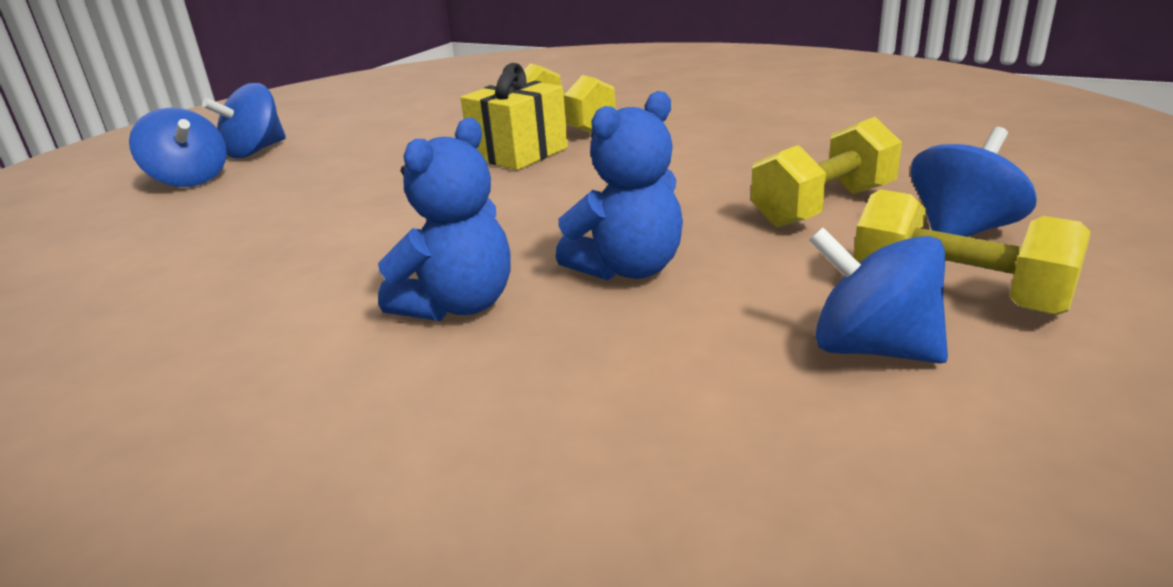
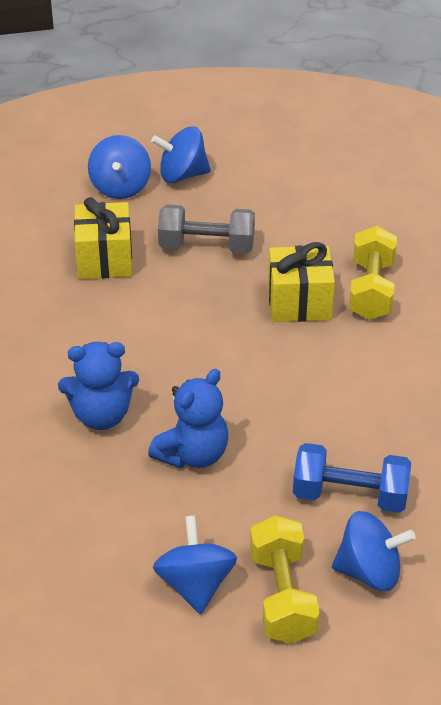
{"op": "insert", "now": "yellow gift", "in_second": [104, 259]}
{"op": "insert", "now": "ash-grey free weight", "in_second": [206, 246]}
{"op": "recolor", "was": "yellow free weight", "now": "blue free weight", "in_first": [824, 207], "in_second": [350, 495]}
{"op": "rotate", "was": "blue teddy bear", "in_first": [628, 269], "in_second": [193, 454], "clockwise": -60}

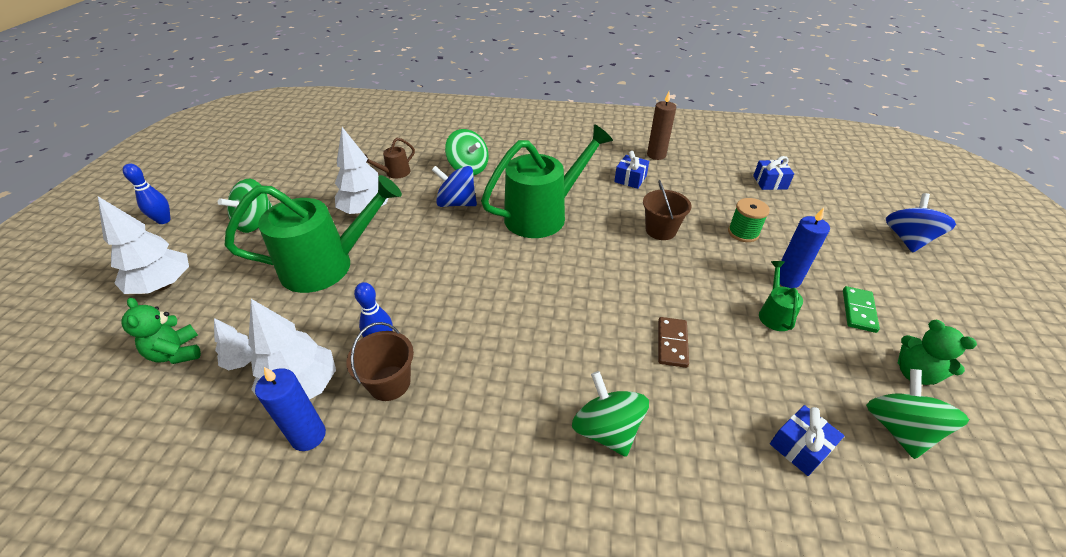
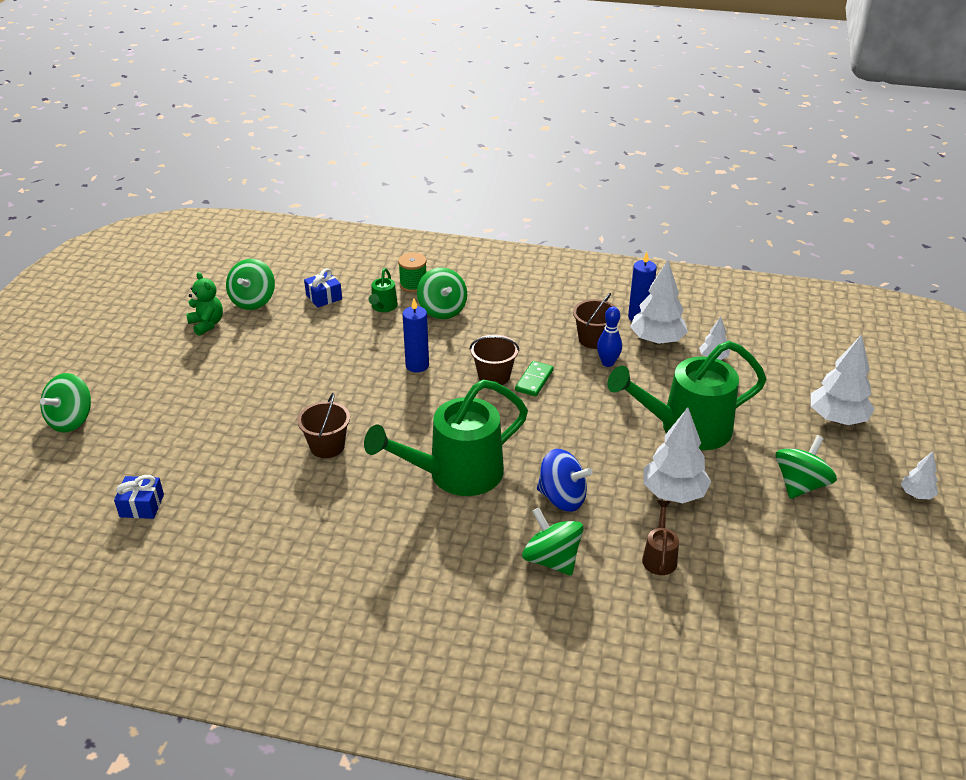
{"op": "delete", "was": "emerald teddy bear", "in_first": [177, 353]}
{"op": "delete", "was": "blue gift", "in_first": [630, 179]}
{"op": "delete", "was": "brown pillar candle", "in_first": [656, 155]}
{"op": "delete", "was": "brown domino", "in_first": [672, 343]}
{"op": "insert", "now": "brown bucket", "in_second": [494, 376]}
{"op": "move", "was": "emerald spool", "in_first": [743, 233], "in_second": [413, 285]}
{"op": "move", "was": "emerald watering pot", "in_first": [774, 313], "in_second": [383, 307]}
{"op": "move", "was": "blue pillar candle", "in_first": [787, 279], "in_second": [417, 365]}
{"op": "move", "was": "emerald domino", "in_first": [858, 311], "in_second": [534, 380]}
{"op": "replace", "was": "blue bowling pin", "now": "pure white tree", "in_first": [164, 220], "in_second": [916, 494]}
{"op": "recolor", "was": "blue toy top", "now": "emerald toy top", "in_first": [907, 239], "in_second": [71, 420]}
{"op": "rotate", "was": "brown watering pot", "in_first": [394, 173], "in_second": [659, 556], "clockwise": -45}

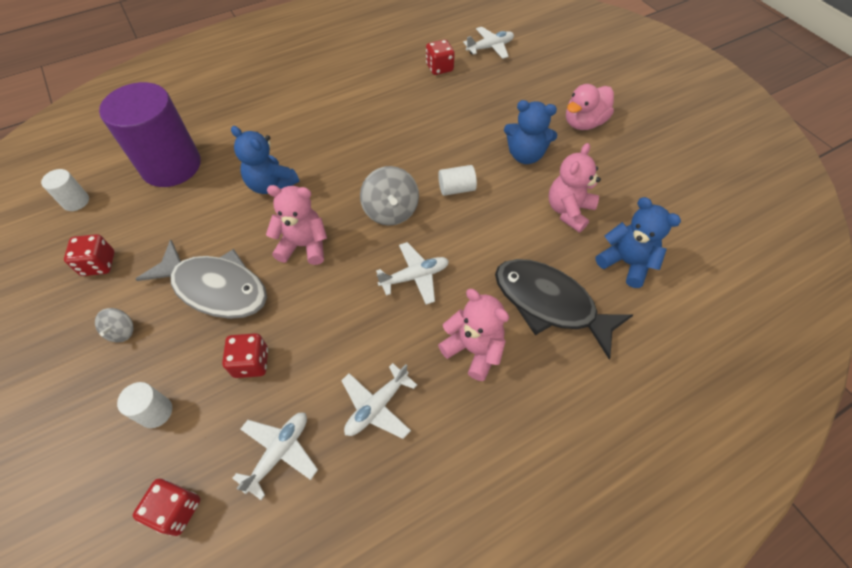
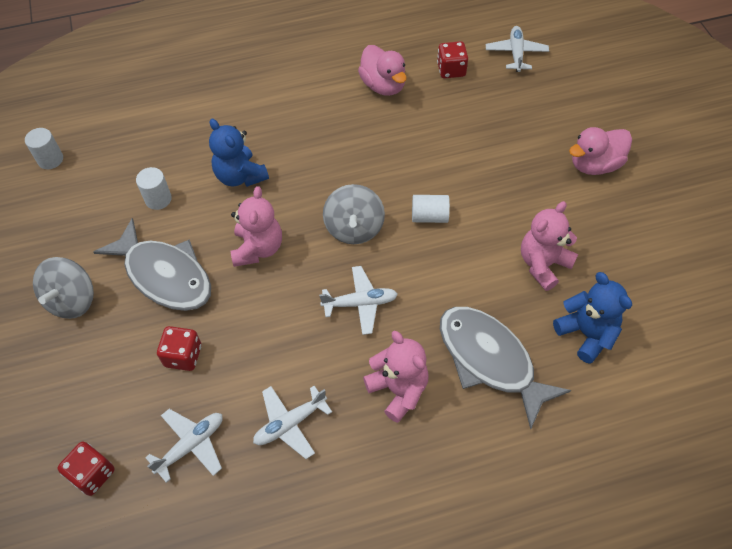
{"op": "delete", "was": "scarlet die", "in_first": [99, 264]}
{"op": "delete", "was": "royal purple cylinder", "in_first": [171, 166]}
{"op": "delete", "was": "blue teddy bear", "in_first": [525, 155]}
{"op": "insert", "now": "rosy toy duck", "in_second": [383, 85]}
{"op": "move", "was": "pure white cylinder", "in_first": [156, 412], "in_second": [158, 199]}
{"op": "recolor", "was": "black toy fish", "now": "ash-grey toy fish", "in_first": [550, 304], "in_second": [490, 360]}
{"op": "rotate", "was": "rosy teddy bear", "in_first": [304, 245], "in_second": [258, 248], "clockwise": 75}
{"op": "rotate", "was": "pure white plane", "in_first": [490, 48], "in_second": [516, 53], "clockwise": -75}
{"op": "resize", "was": "ash-grey toy top", "in_first": [122, 331], "in_second": [72, 300], "ratio": 1.8}

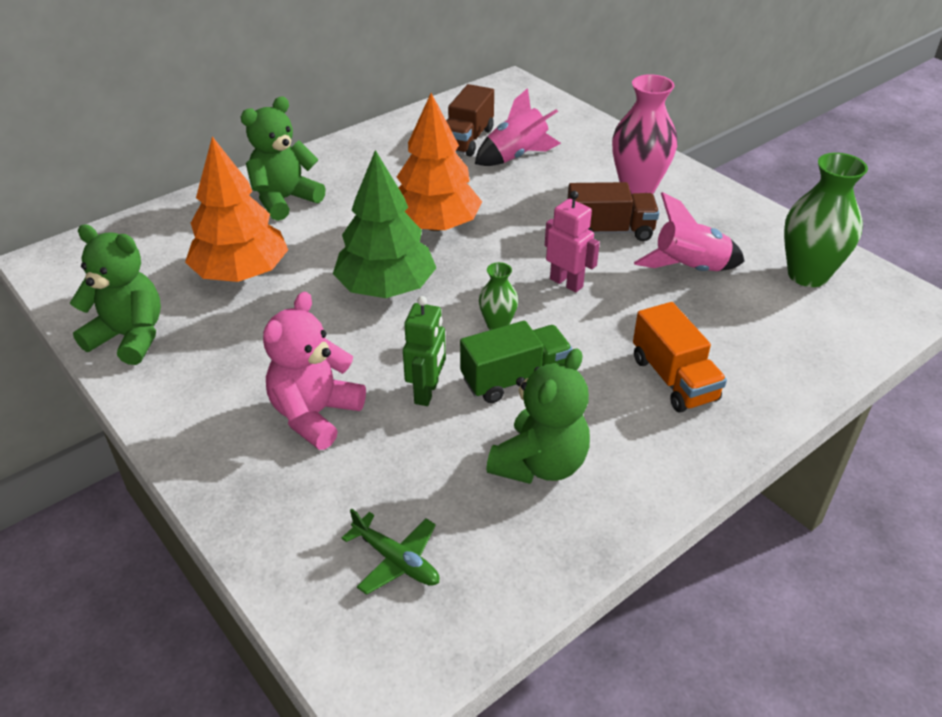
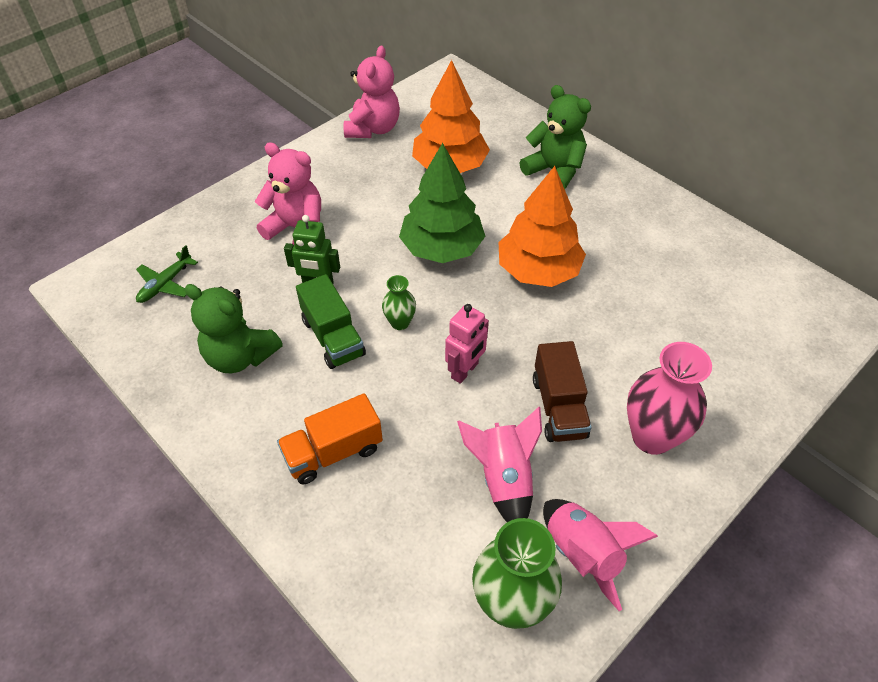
{"op": "delete", "was": "brown toy truck", "in_first": [467, 140]}
{"op": "move", "was": "rosy toy rocket", "in_first": [516, 156], "in_second": [582, 554]}
{"op": "recolor", "was": "emerald teddy bear", "now": "rosy teddy bear", "in_first": [129, 337], "in_second": [373, 129]}

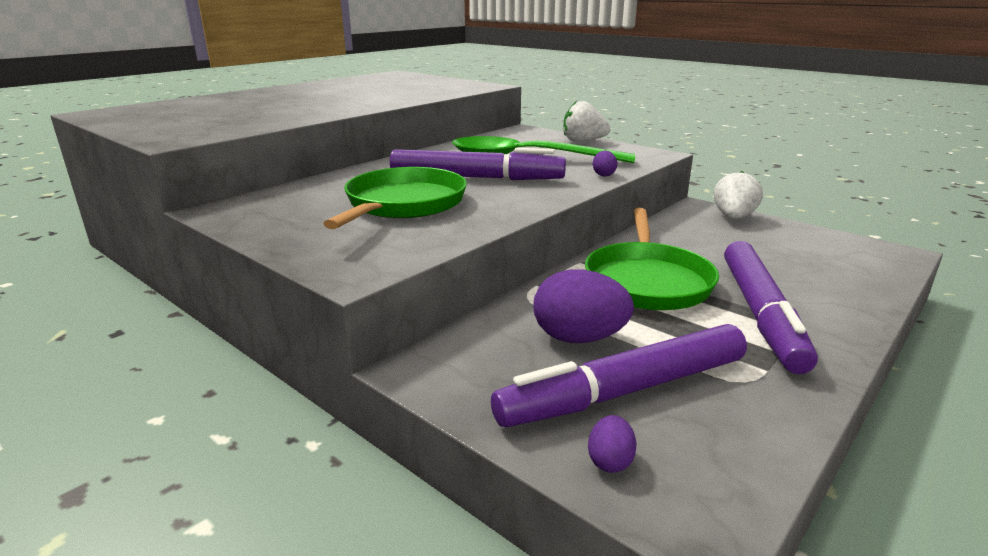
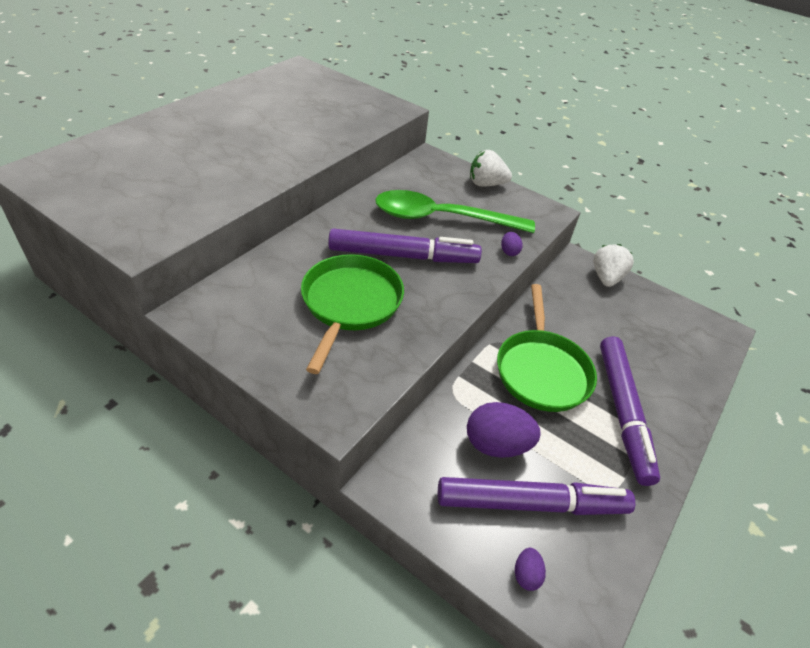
{"op": "rotate", "was": "royal purple marker pen", "in_first": [624, 391], "in_second": [531, 504], "clockwise": -150}

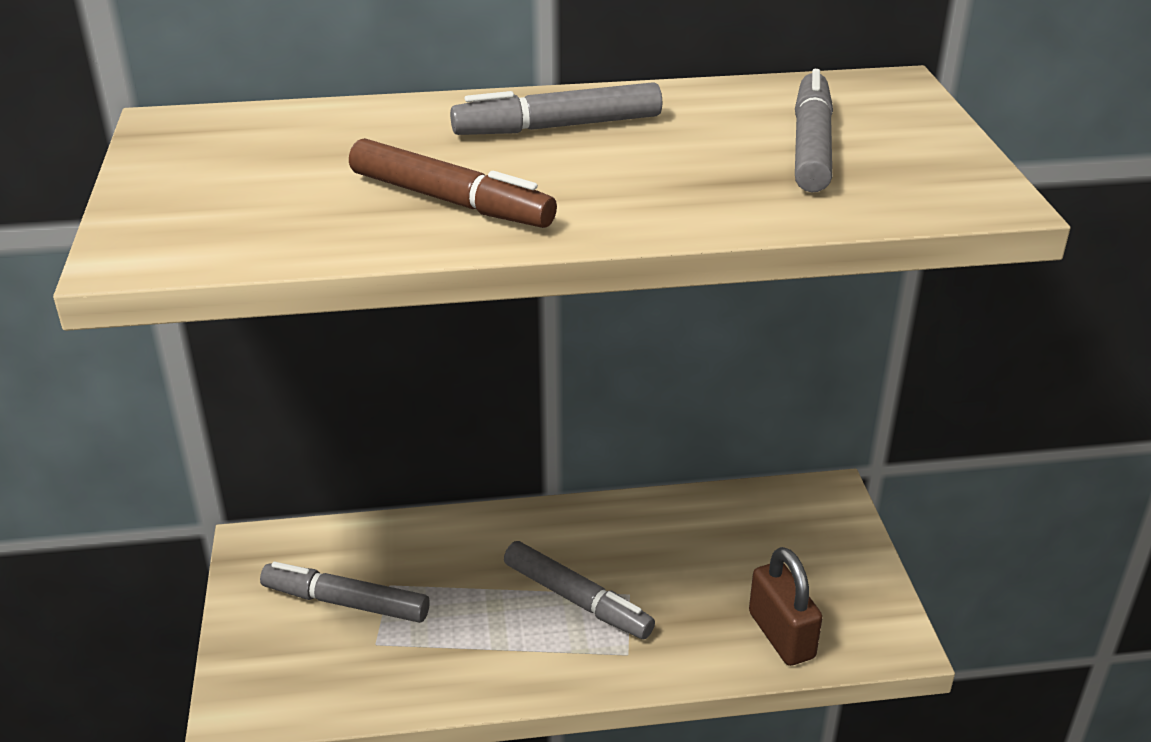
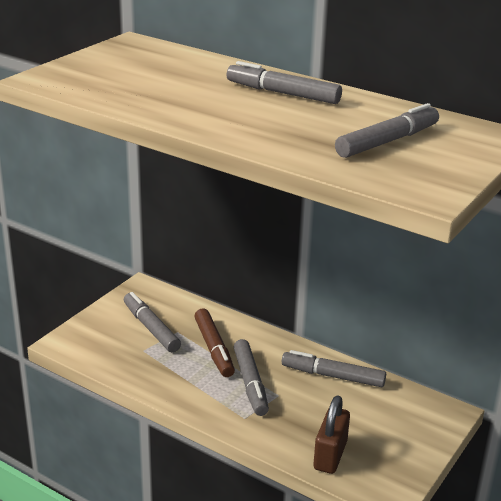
{"op": "insert", "now": "ash-grey marker pen", "in_second": [333, 376]}
{"op": "move", "was": "brown marker pen", "in_first": [450, 201], "in_second": [214, 349]}

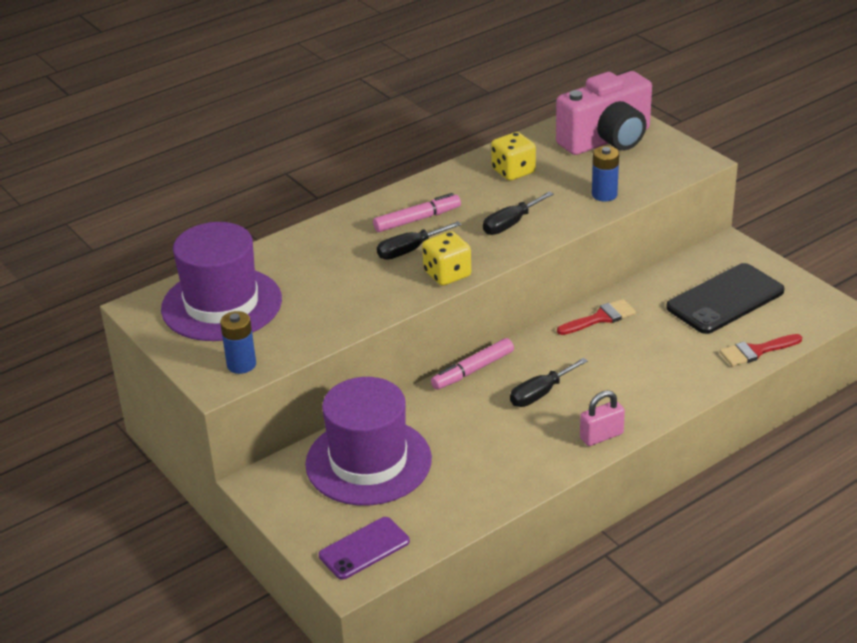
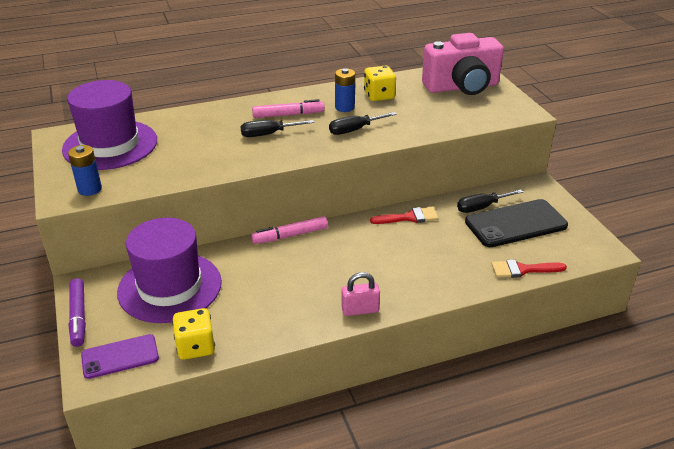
{"op": "insert", "now": "royal purple marker pen", "in_second": [78, 317]}
{"op": "move", "was": "yellow die", "in_first": [447, 274], "in_second": [196, 347]}
{"op": "move", "was": "black hand screwdriver", "in_first": [540, 394], "in_second": [481, 207]}
{"op": "move", "was": "blue battery", "in_first": [604, 195], "in_second": [344, 107]}

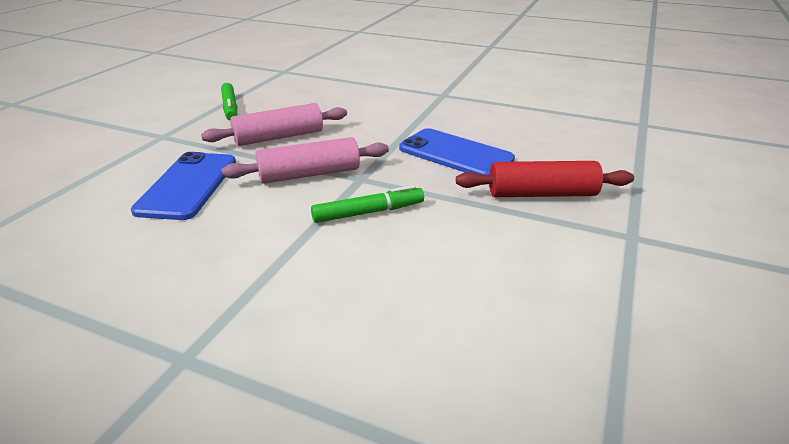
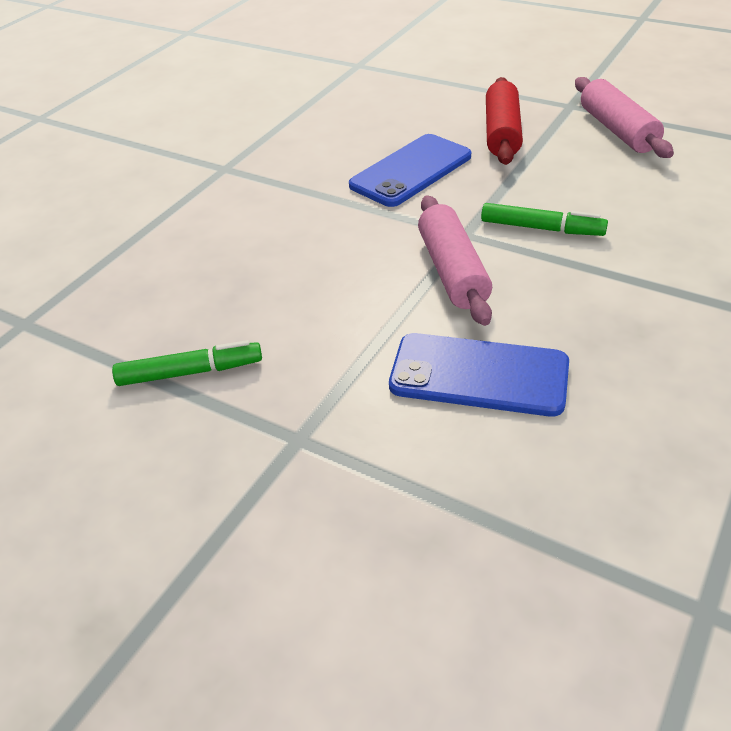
{"op": "move", "was": "rosy dough roller", "in_first": [279, 137], "in_second": [617, 130]}
{"op": "rotate", "was": "emerald marker pen", "in_first": [368, 212], "in_second": [541, 228], "clockwise": 120}

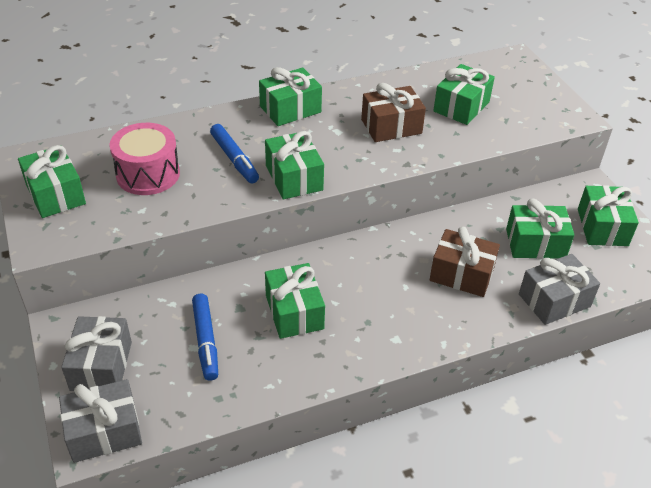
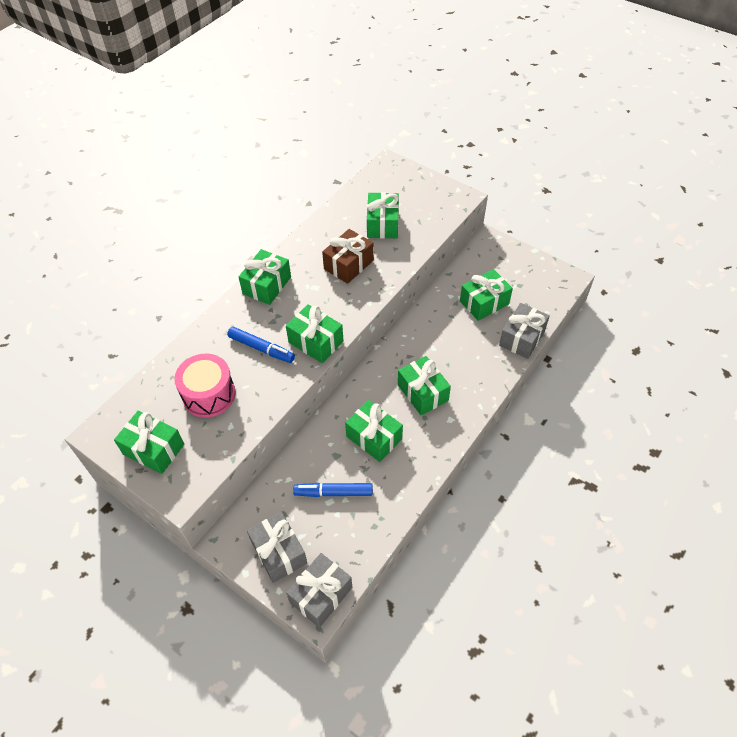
{"op": "delete", "was": "brown gift", "in_first": [461, 274]}
{"op": "move", "was": "emerald gift", "in_first": [602, 227], "in_second": [423, 392]}
{"op": "rotate", "was": "blue marker pen", "in_first": [205, 341], "in_second": [333, 492], "clockwise": 135}

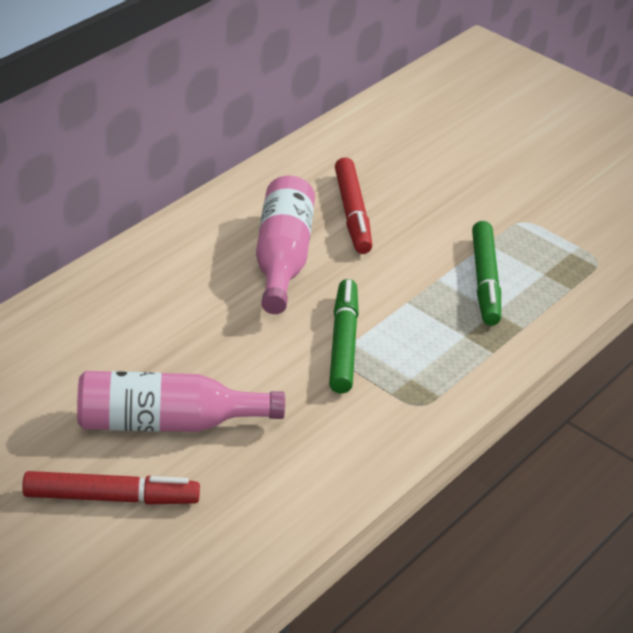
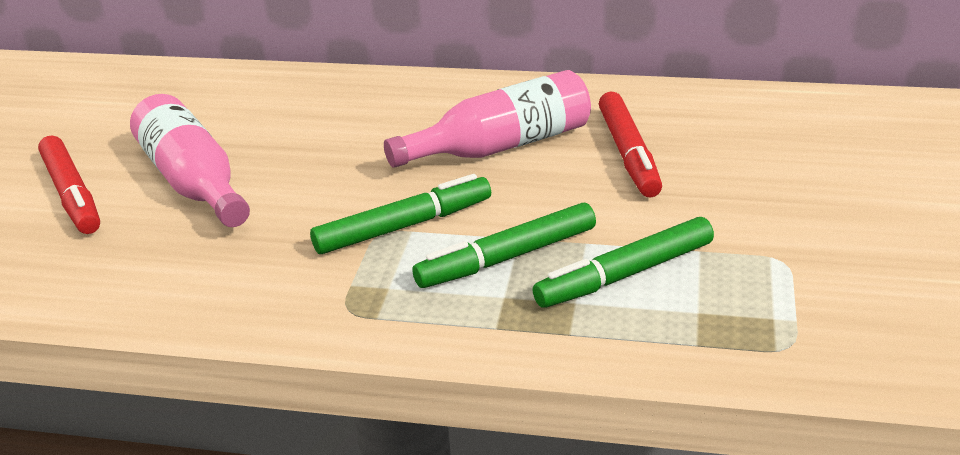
{"op": "insert", "now": "emerald marker pen", "in_second": [507, 258]}
{"op": "rotate", "was": "scarlet marker pen", "in_first": [352, 213], "in_second": [628, 154], "clockwise": -60}

